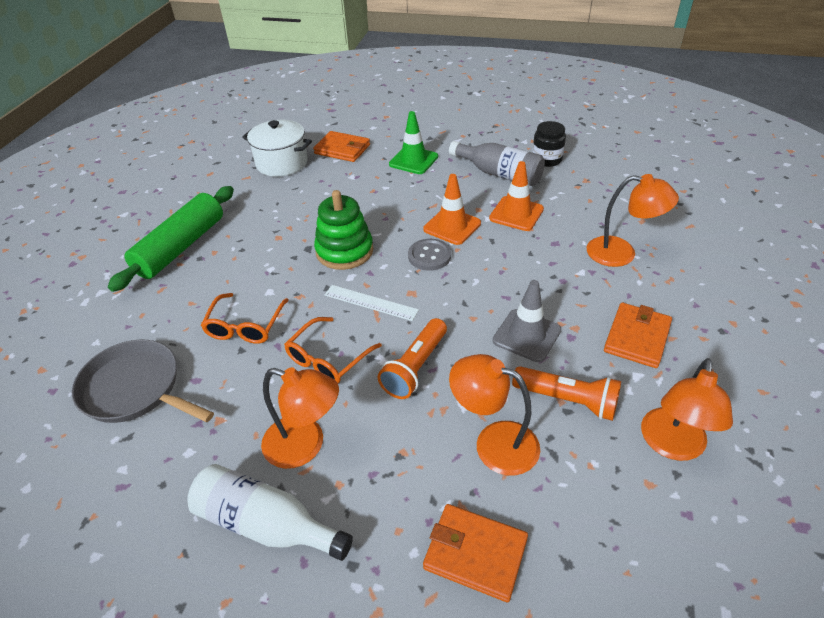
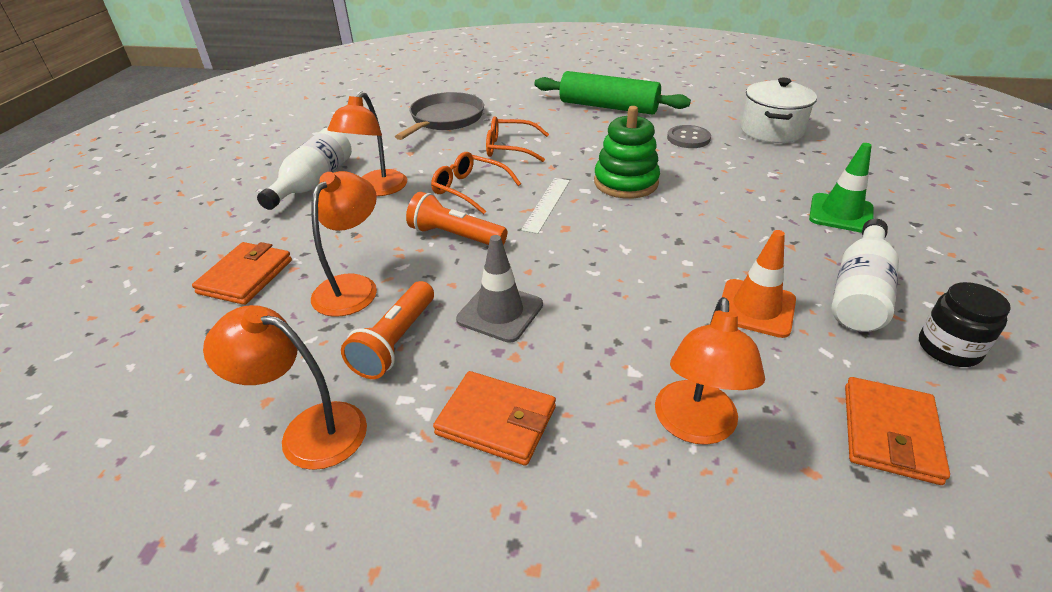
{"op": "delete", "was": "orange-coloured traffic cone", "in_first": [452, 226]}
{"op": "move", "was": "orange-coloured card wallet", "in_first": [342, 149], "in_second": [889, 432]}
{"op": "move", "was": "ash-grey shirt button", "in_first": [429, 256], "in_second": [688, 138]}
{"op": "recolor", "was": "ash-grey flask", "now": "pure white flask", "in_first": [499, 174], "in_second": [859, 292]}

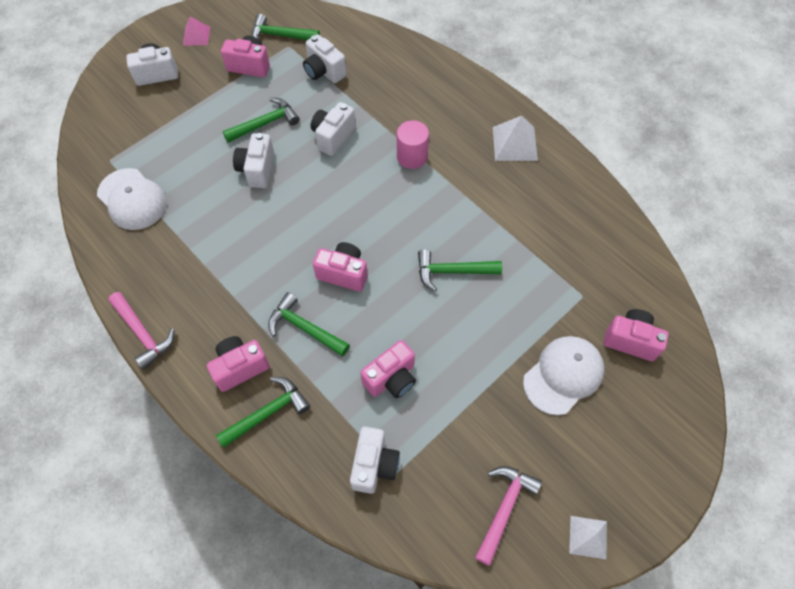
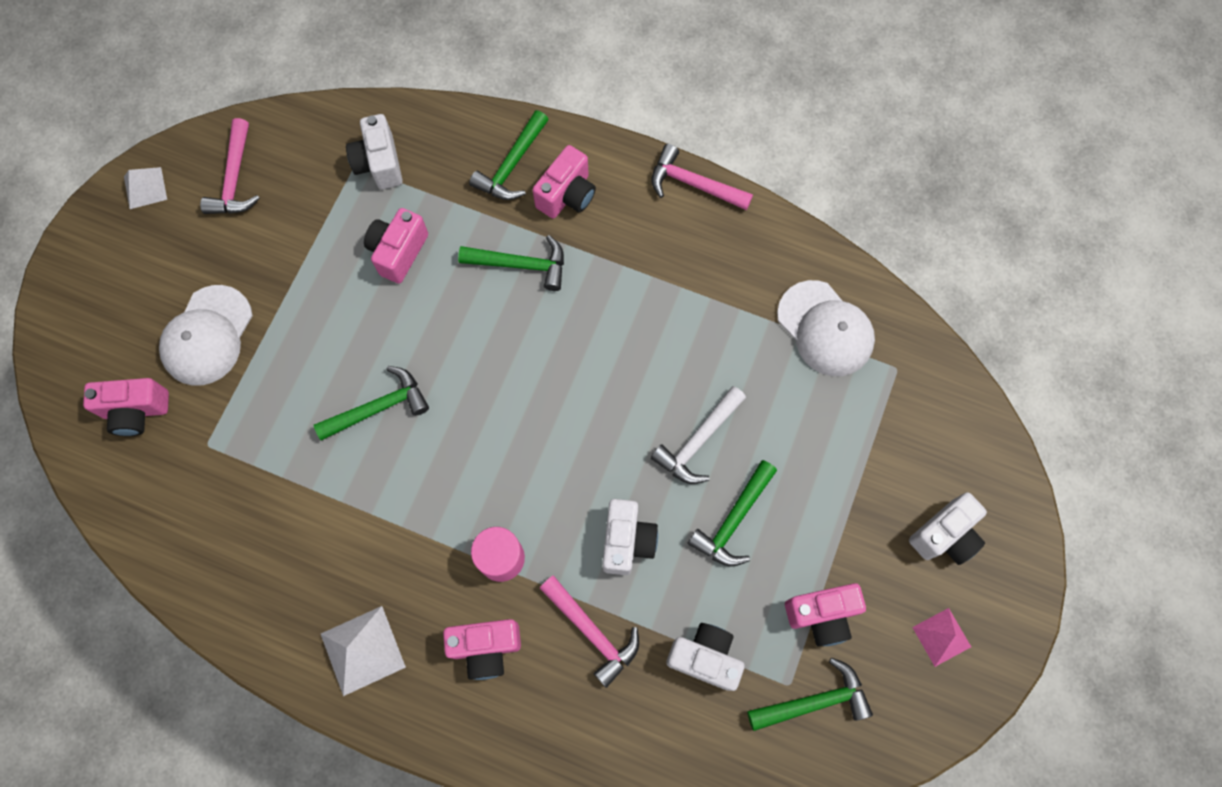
{"op": "insert", "now": "rosy hammer", "in_second": [592, 632]}
{"op": "move", "was": "rosy photo camera", "in_first": [343, 273], "in_second": [486, 647]}
{"op": "replace", "was": "pure white photo camera", "now": "pure white hammer", "in_first": [257, 170], "in_second": [698, 441]}
{"op": "rotate", "was": "pure white baseball cap", "in_first": [132, 199], "in_second": [825, 328], "clockwise": -150}

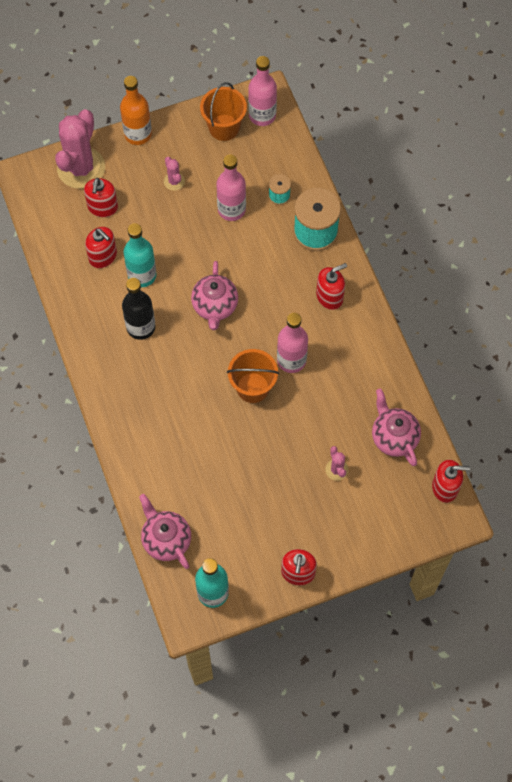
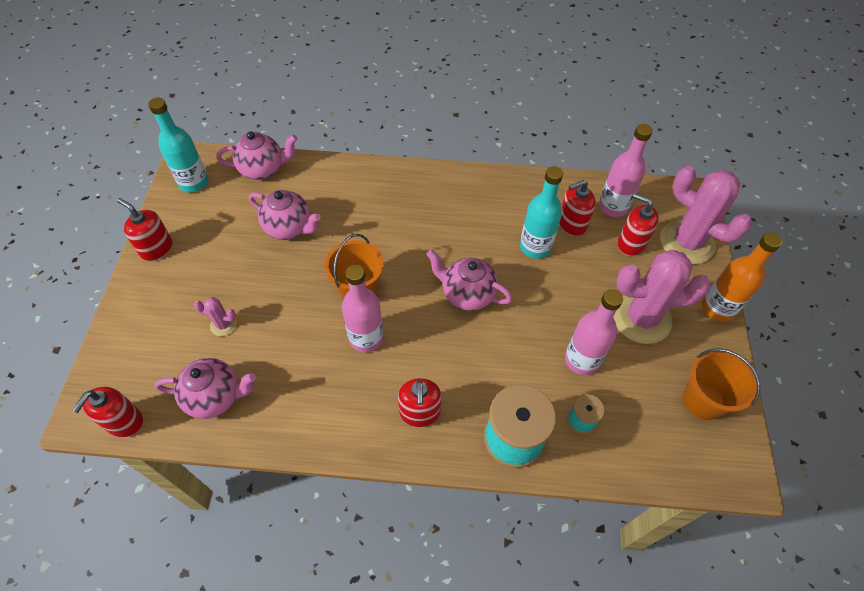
{"op": "delete", "was": "black flask", "in_first": [141, 327]}
{"op": "insert", "now": "rosy china teapot", "in_second": [289, 228]}
{"op": "move", "was": "rosy flask", "in_first": [262, 115], "in_second": [613, 206]}
{"op": "resize", "was": "rosy prickly plant", "in_first": [174, 181], "in_second": [641, 318], "ratio": 2.27}

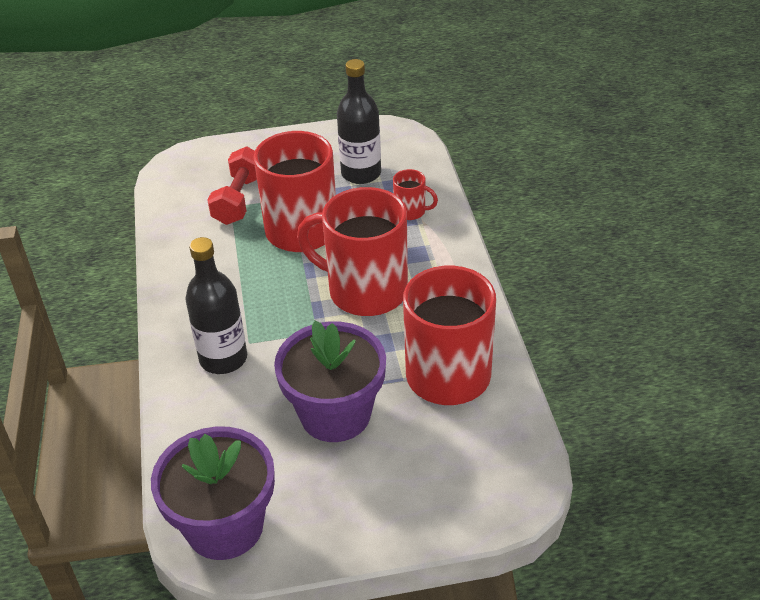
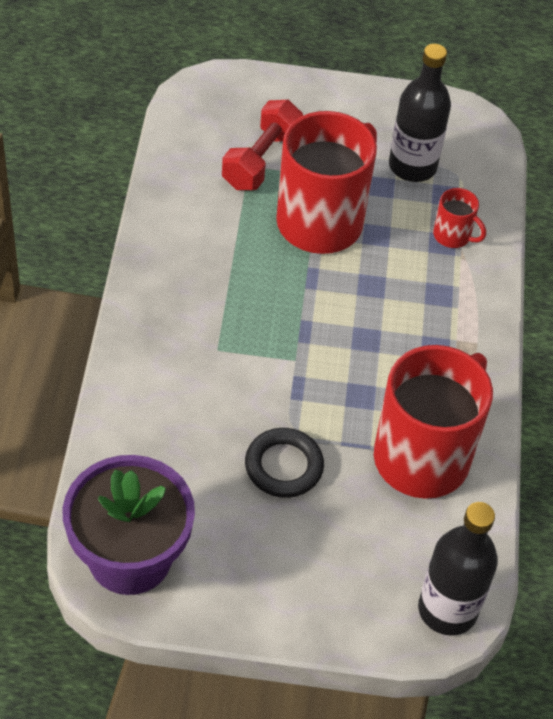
{"op": "delete", "was": "scarlet coffee mug", "in_first": [365, 291]}
{"op": "move", "was": "black flask", "in_first": [223, 359], "in_second": [447, 609]}
{"op": "replace", "was": "royal purple plant pot", "now": "black torus", "in_first": [335, 414], "in_second": [284, 466]}

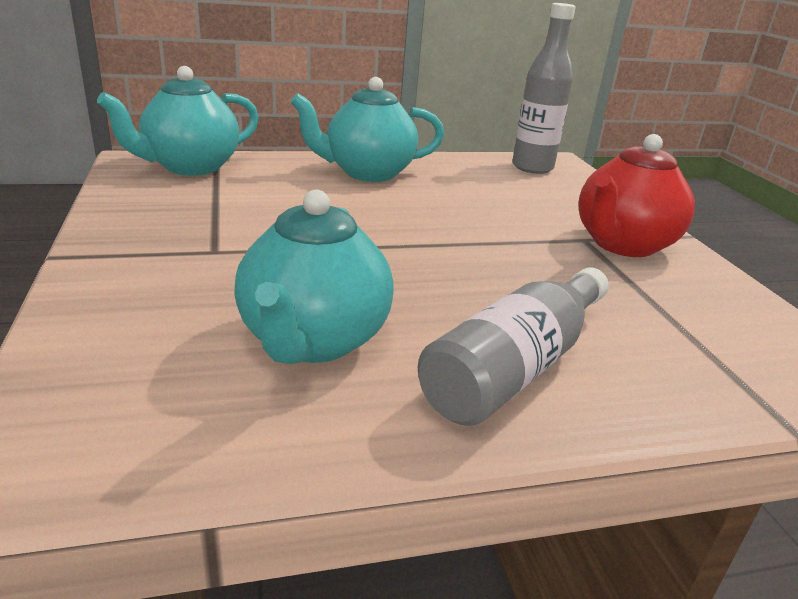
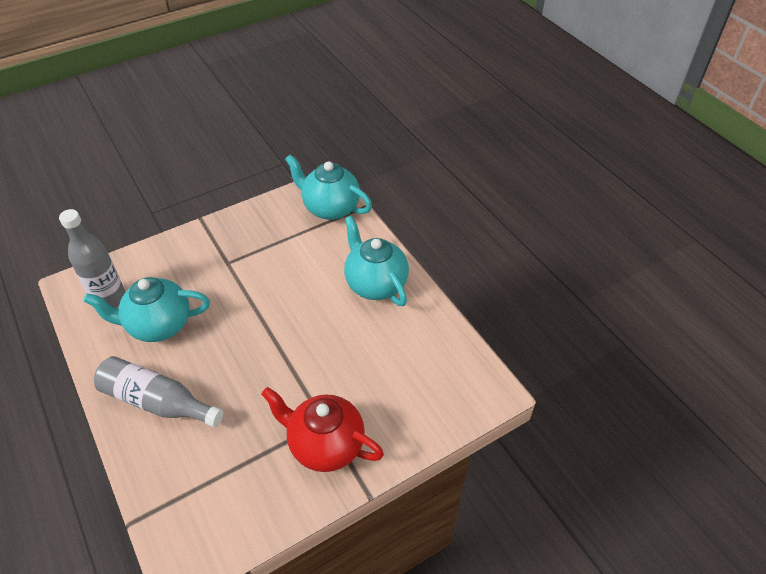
{"op": "move", "was": "ash-grey flask", "in_first": [532, 167], "in_second": [110, 299]}

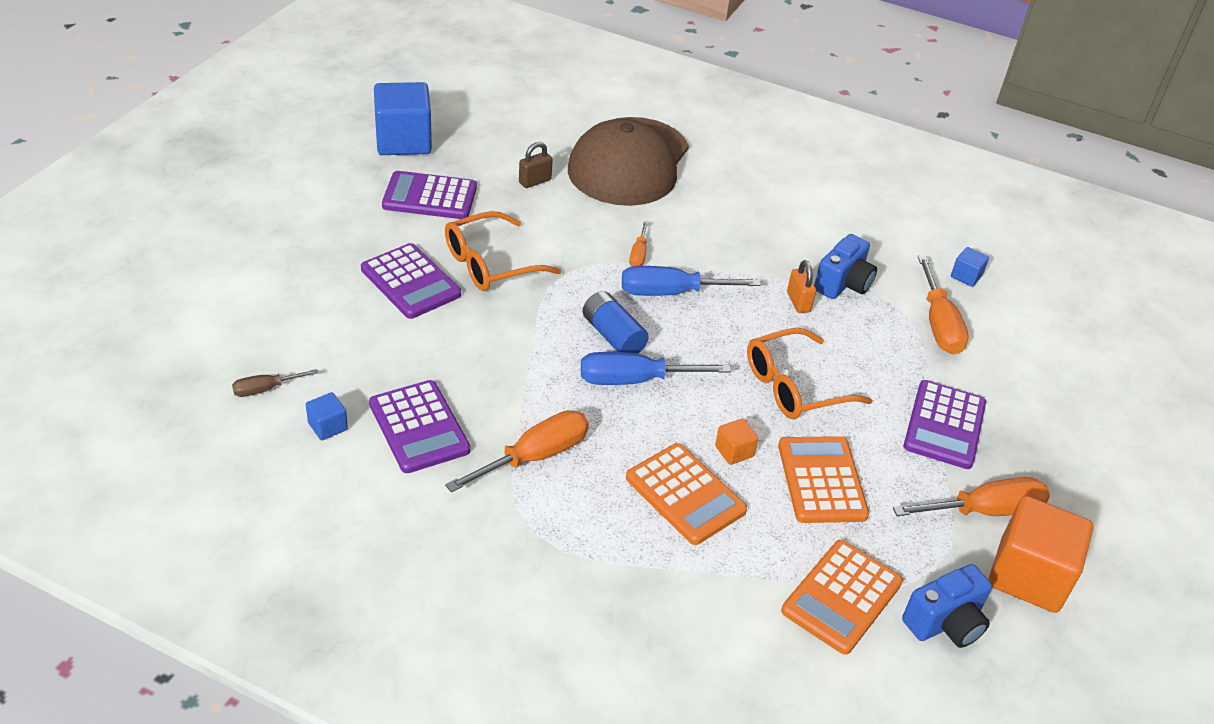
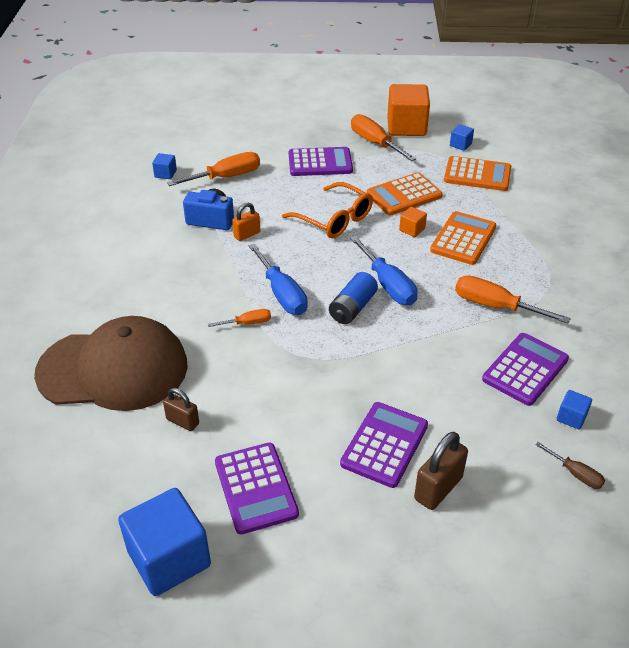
{"op": "delete", "was": "orange-coloured glasses", "in_first": [490, 264]}
{"op": "insert", "now": "brown small lock", "in_second": [438, 488]}
{"op": "replace", "was": "blue photo camera", "now": "blue block", "in_first": [945, 623], "in_second": [460, 145]}

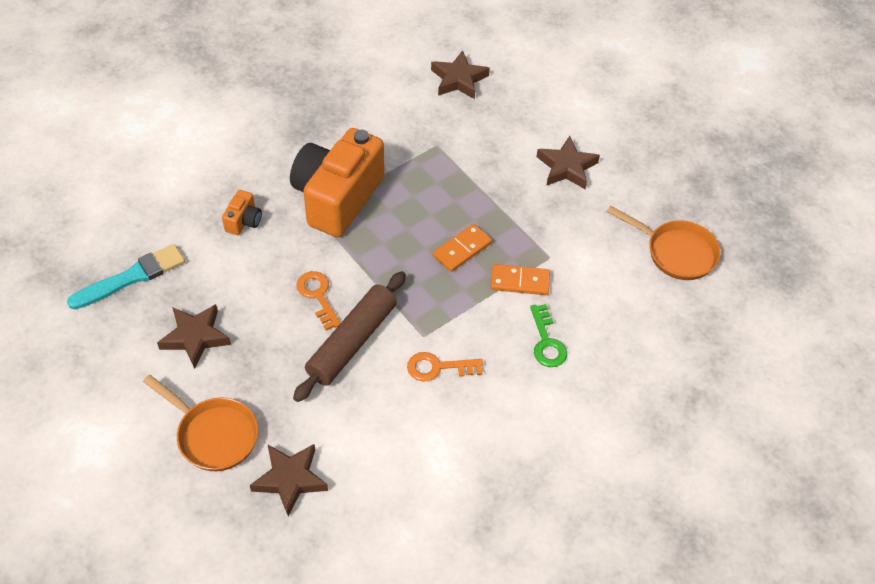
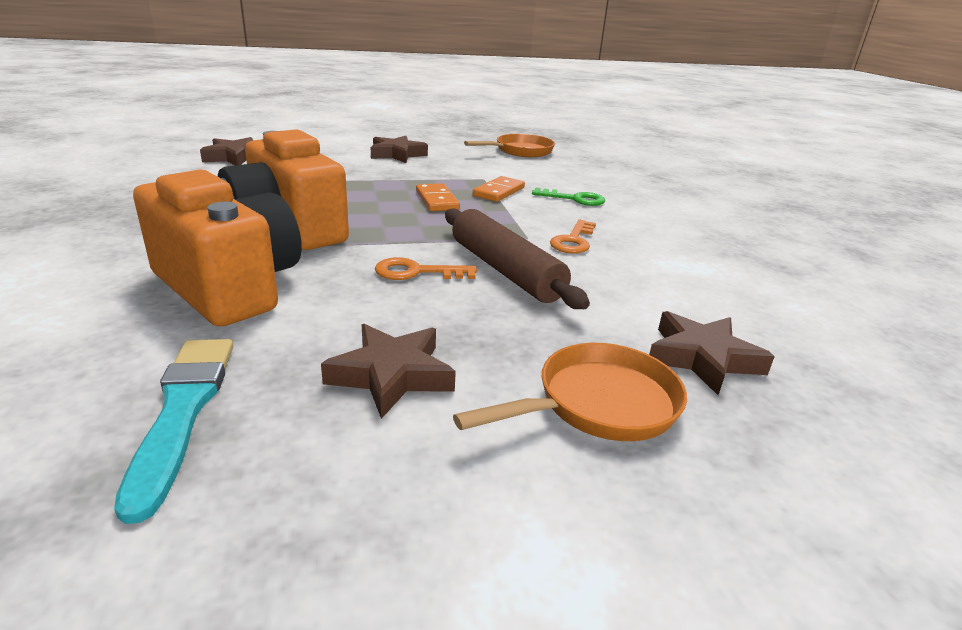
{"op": "resize", "was": "orange-coloured photo camera", "in_first": [244, 221], "in_second": [229, 286], "ratio": 2.44}

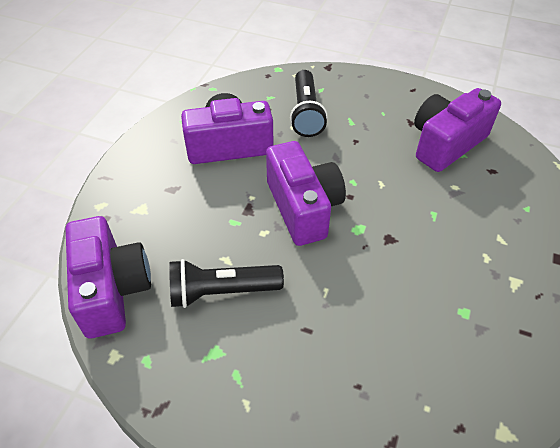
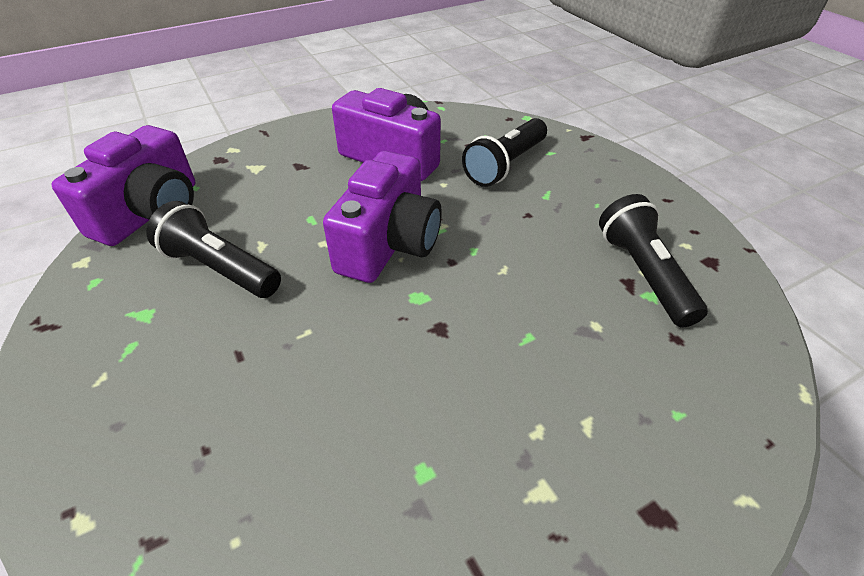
{"op": "replace", "was": "royal purple photo camera", "now": "black pocket torch", "in_first": [446, 143], "in_second": [643, 273]}

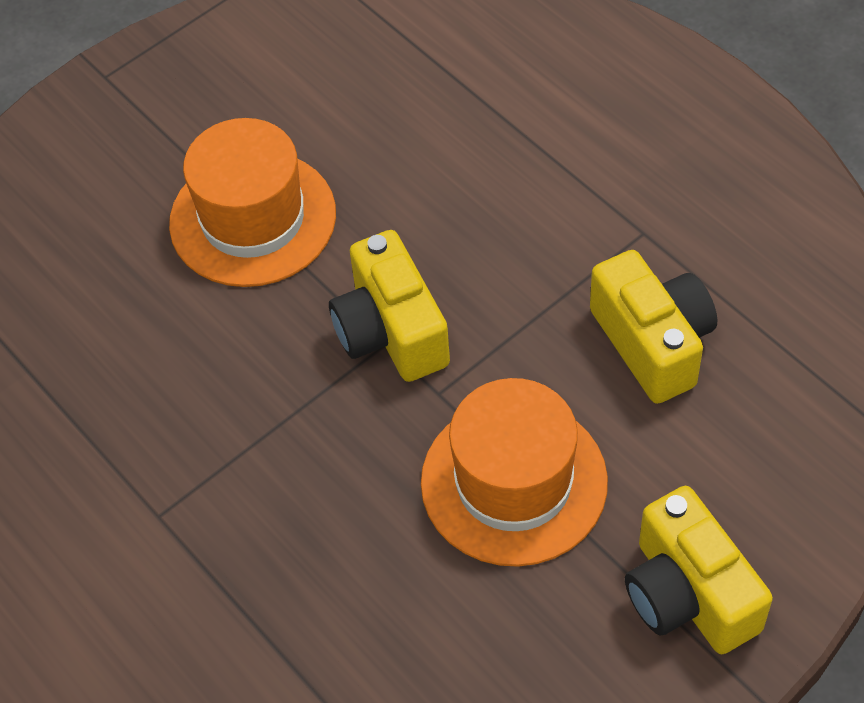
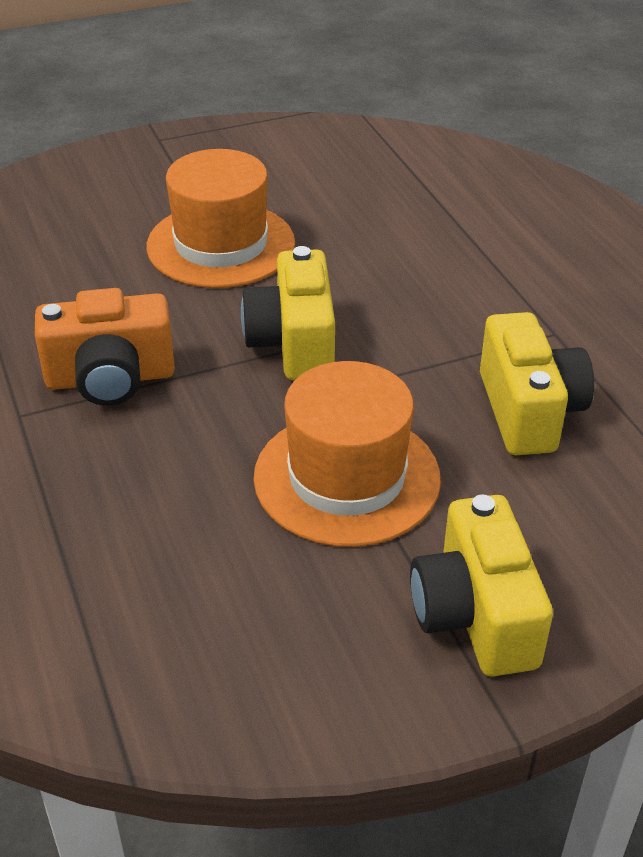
{"op": "insert", "now": "orange-coloured photo camera", "in_second": [110, 378]}

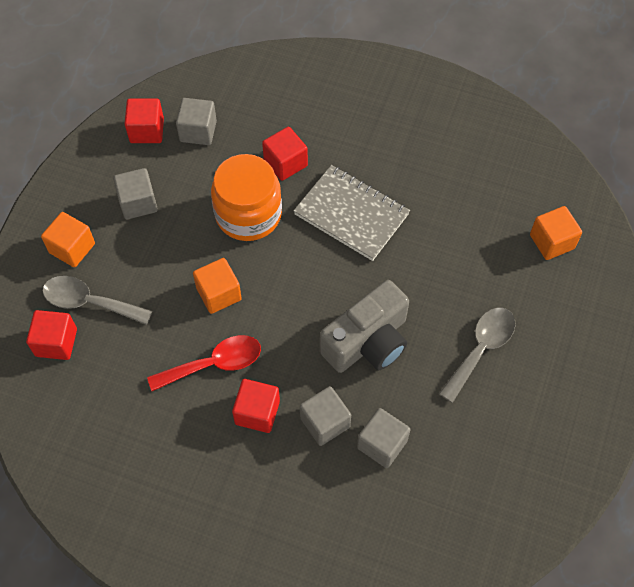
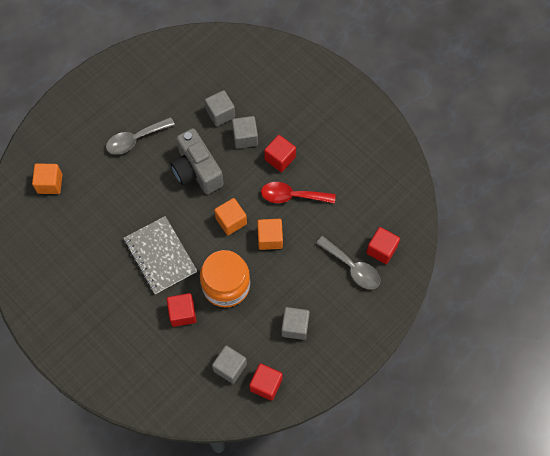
{"op": "move", "was": "orange-coloured block", "in_first": [72, 248], "in_second": [231, 221]}
{"op": "rotate", "was": "ash-grey photo camera", "in_first": [368, 342], "in_second": [196, 170], "clockwise": -105}

